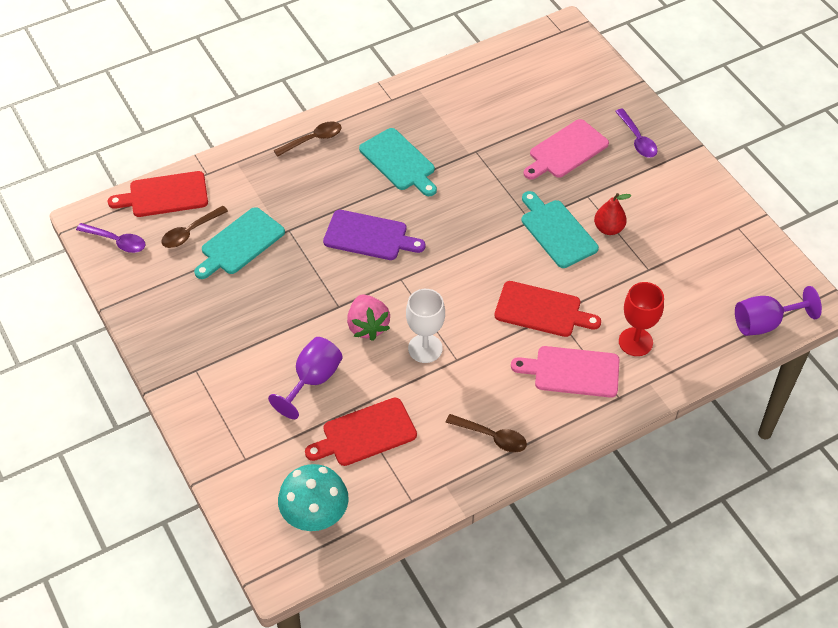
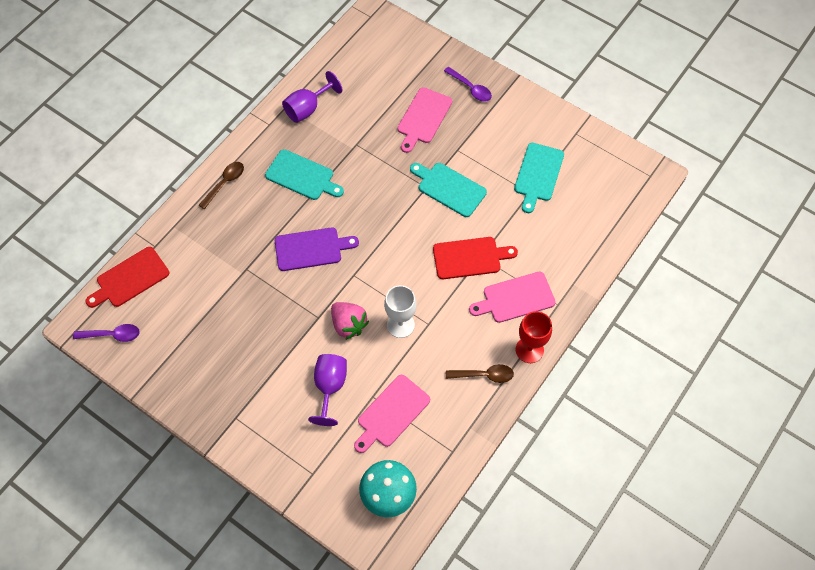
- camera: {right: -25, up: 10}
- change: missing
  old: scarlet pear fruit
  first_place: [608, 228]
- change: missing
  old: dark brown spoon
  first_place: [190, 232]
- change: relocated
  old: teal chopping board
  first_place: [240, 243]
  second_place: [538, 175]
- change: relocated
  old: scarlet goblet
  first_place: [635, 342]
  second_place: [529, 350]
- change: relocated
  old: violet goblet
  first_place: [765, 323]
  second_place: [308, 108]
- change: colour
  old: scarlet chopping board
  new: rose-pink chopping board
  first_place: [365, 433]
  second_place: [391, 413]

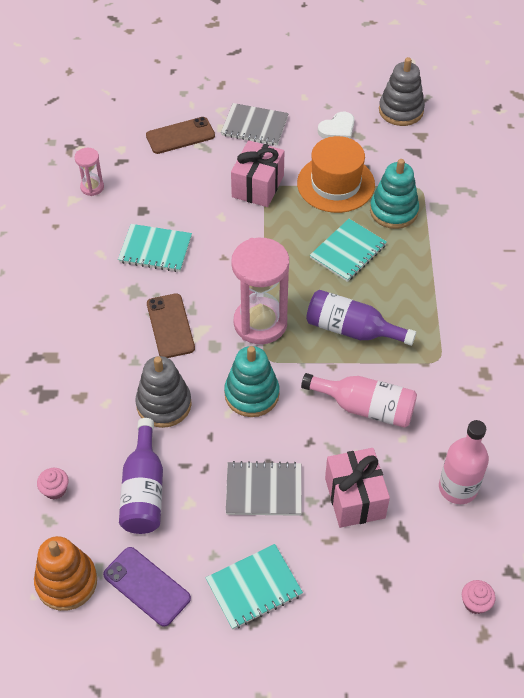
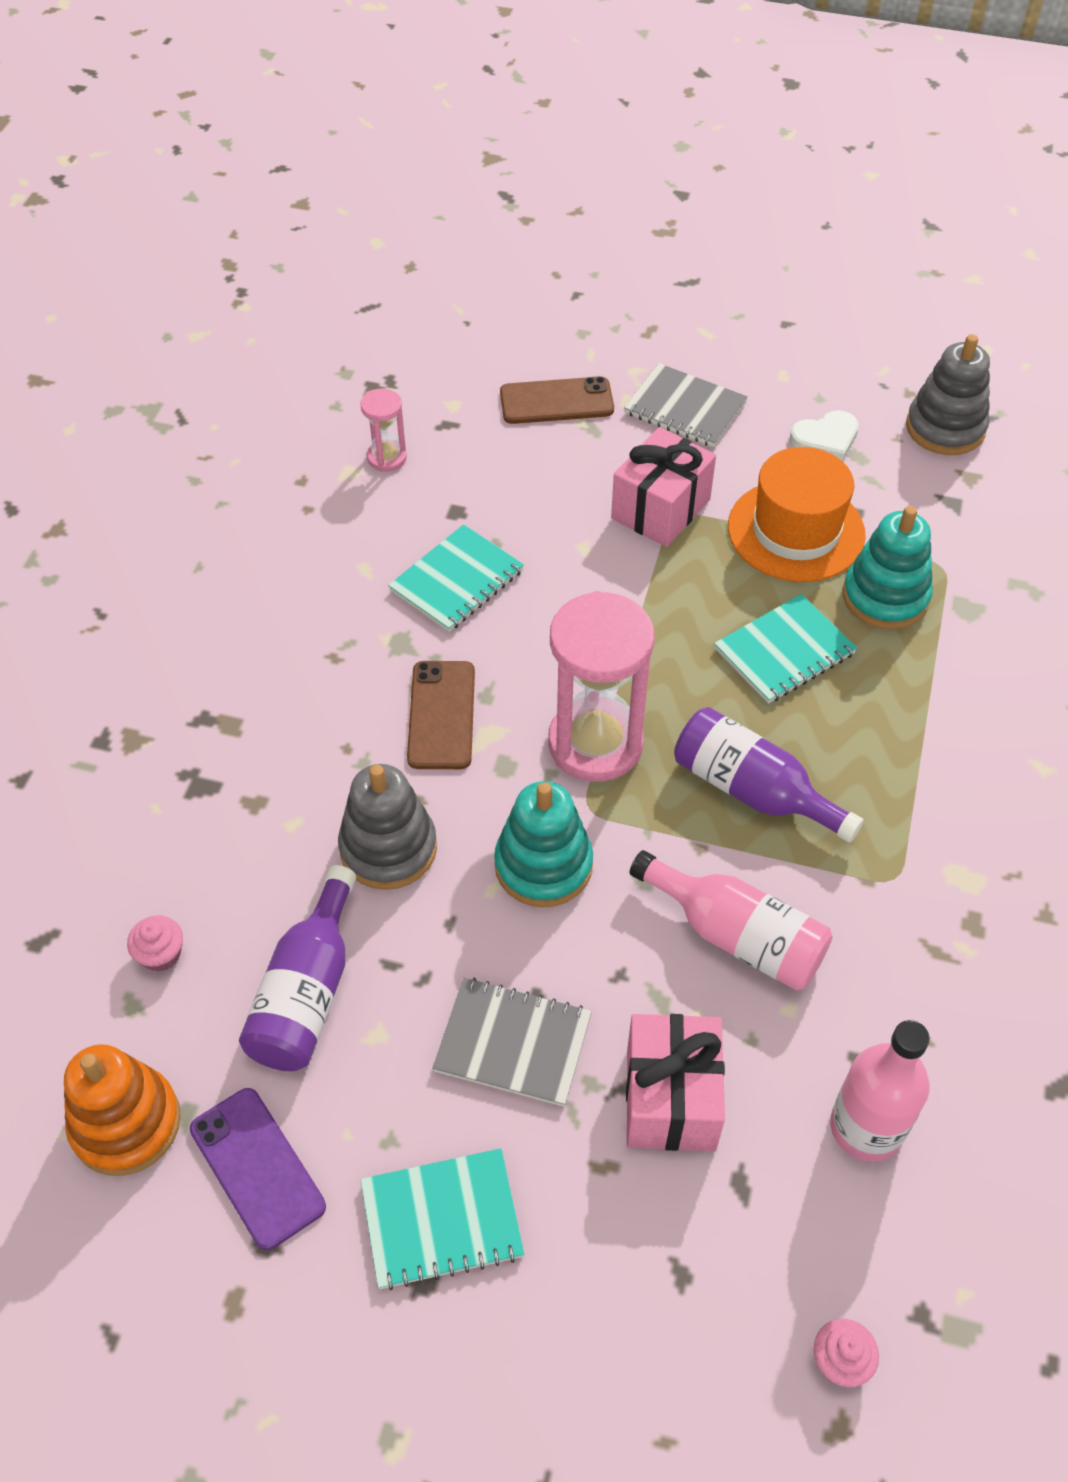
- camera: {right: 15, up: 0}
- change: spun
  old: teal notepad
  first_place: [155, 249]
  second_place: [457, 581]
  degrees: -75

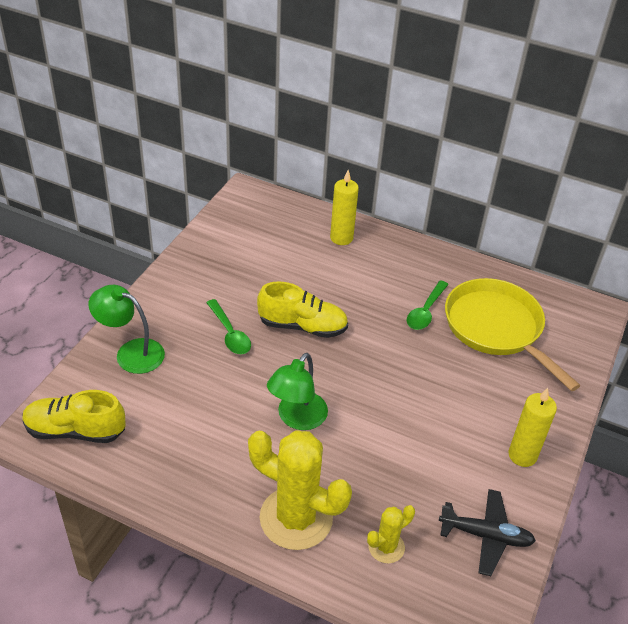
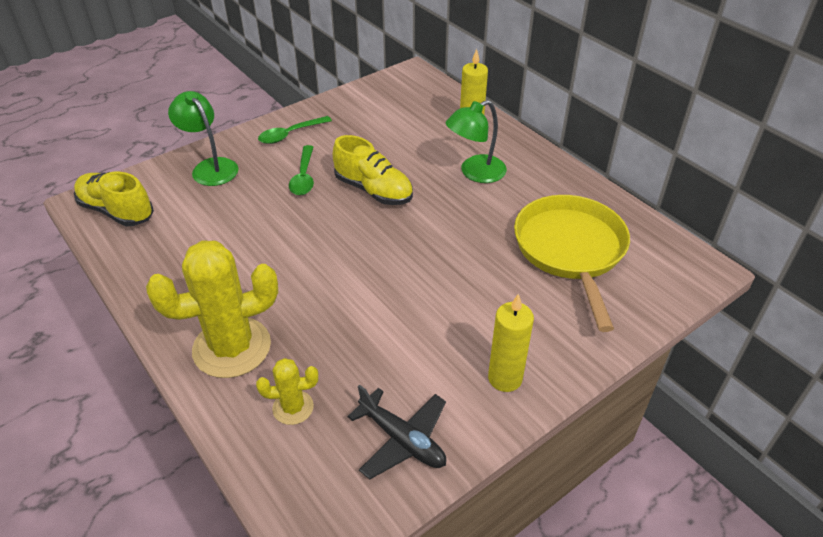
- camera: {right: 30, up: 0}
- change: relocated
  old: leaf-green spoon
  first_place: [425, 311]
  second_place: [290, 134]
- change: relocated
  old: leaf-green lamp
  first_place: [297, 418]
  second_place: [475, 173]
- change: spun
  old: yellow cactus
  first_place: [296, 518]
  second_place: [232, 347]
  degrees: -75

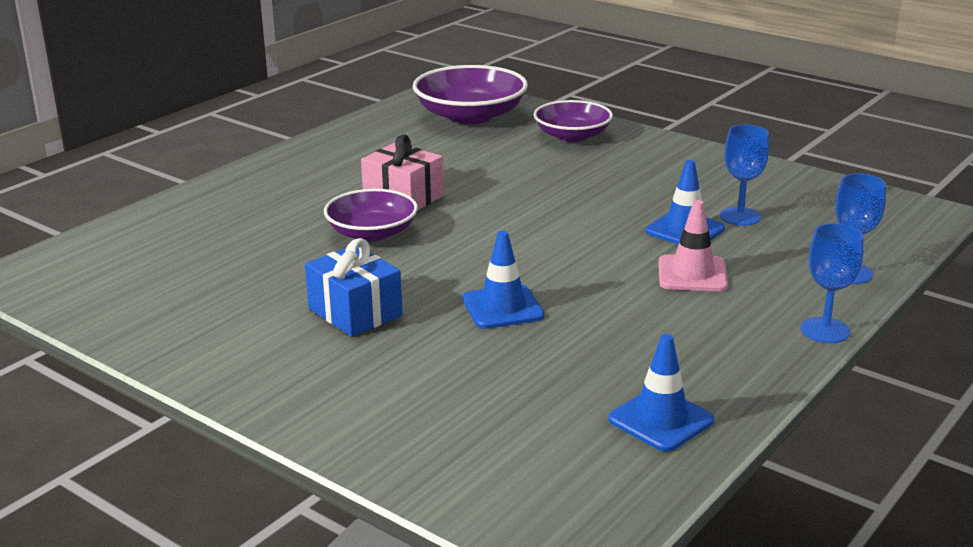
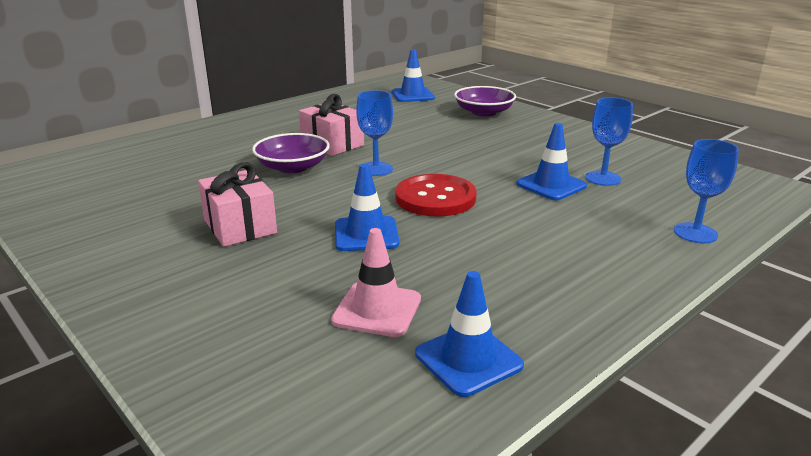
- camera: {right: 10, up: 0}
- change: exchanged
  old: violet serving bowl
  new: royal blue safety cone
  first_place: [470, 116]
  second_place: [412, 95]
- change: relocated
  old: rose-pink safety cone
  first_place: [692, 274]
  second_place: [377, 310]
- change: relocated
  old: royal blue goblet
  first_place: [825, 330]
  second_place: [376, 169]
- change: colour
  old: royal blue gift
  new: rose-pink gift
  first_place: [355, 312]
  second_place: [240, 226]
- change: appeared
  new: scarlet shirt button
  second_place: [435, 198]

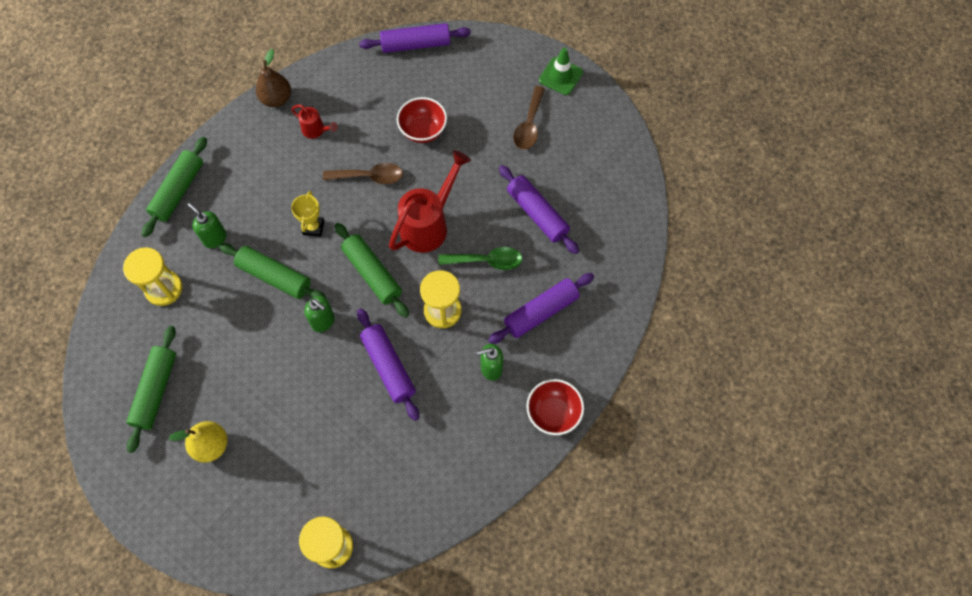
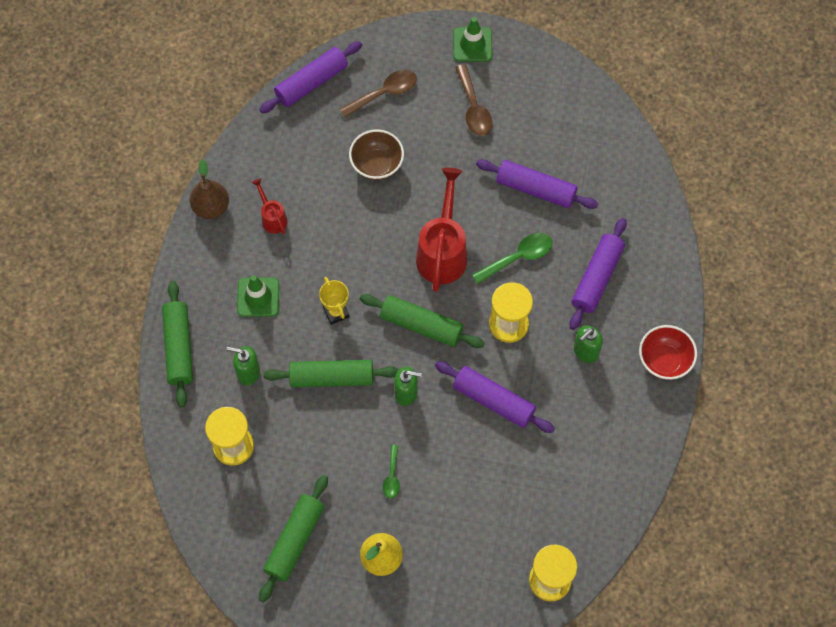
- camera: {right: -30, up: 0}
- change: colour
  old: scarlet serving bowl
  new: dark brown serving bowl
  first_place: [423, 130]
  second_place: [377, 165]
- change: spun
  old: scarlet watering pot
  first_place: [316, 130]
  second_place: [272, 218]
  degrees: -120
- change: relocated
  old: dark brown spoon
  first_place: [369, 176]
  second_place: [384, 93]
- change: spun
  old: leaf-green dough roller
  first_place: [156, 391]
  second_place: [295, 540]
  degrees: 45
- change: appeared
  new: leaf-green safety cone
  second_place: [258, 297]
- change: appeared
  new: leaf-green spoon
  second_place: [392, 476]

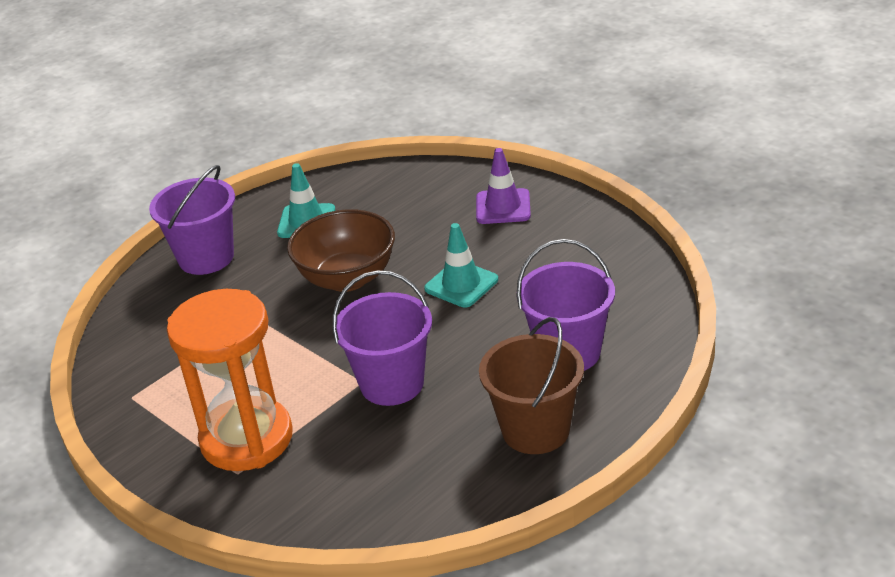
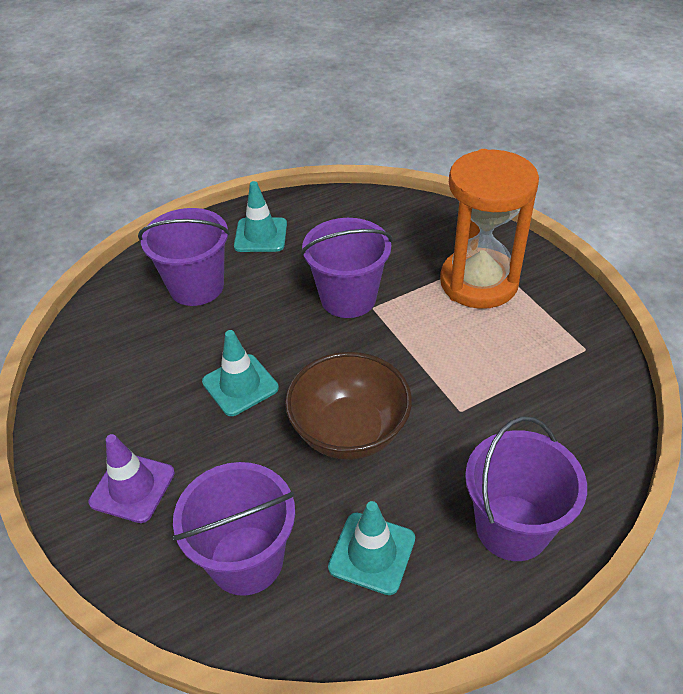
- camera: {right: -165, up: 10}
- change: exchanged
  old: dark brown bucket
  new: teal safety cone
  first_place: [535, 430]
  second_place: [261, 235]
- change: appeared
  new: violet bucket
  second_place: [246, 560]

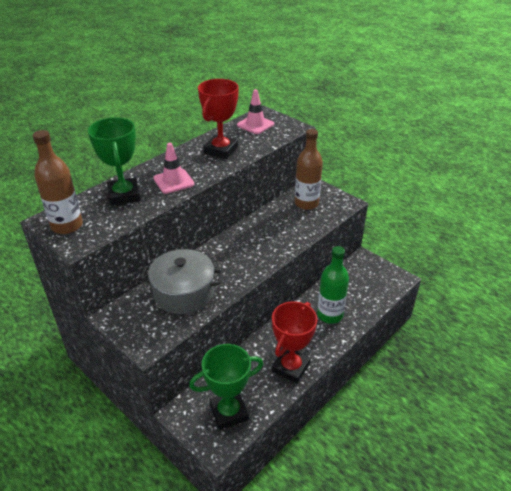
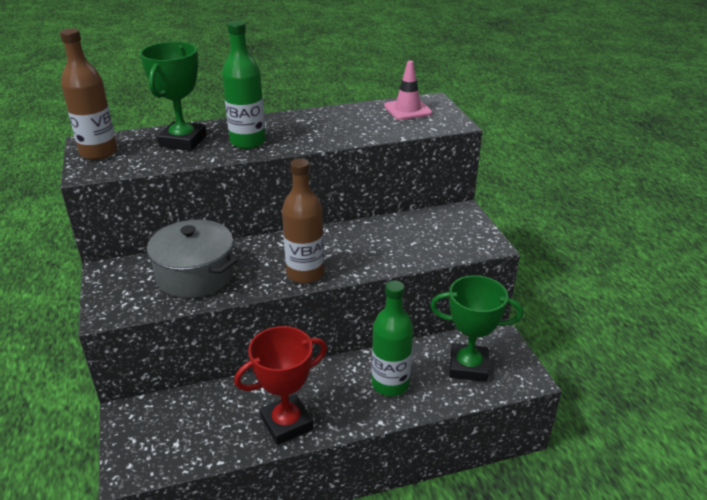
- camera: {right: 30, up: -5}
- change: missing
  old: scarlet trophy
  first_place: [221, 150]
- change: relocated
  old: dark brown flask
  first_place: [306, 203]
  second_place: [305, 274]
- change: exchanged
  old: rose-pink safety cone
  new: leaf-green flask
  first_place: [173, 181]
  second_place: [248, 142]
- change: relocated
  old: leaf-green trophy
  first_place: [229, 412]
  second_place: [468, 366]

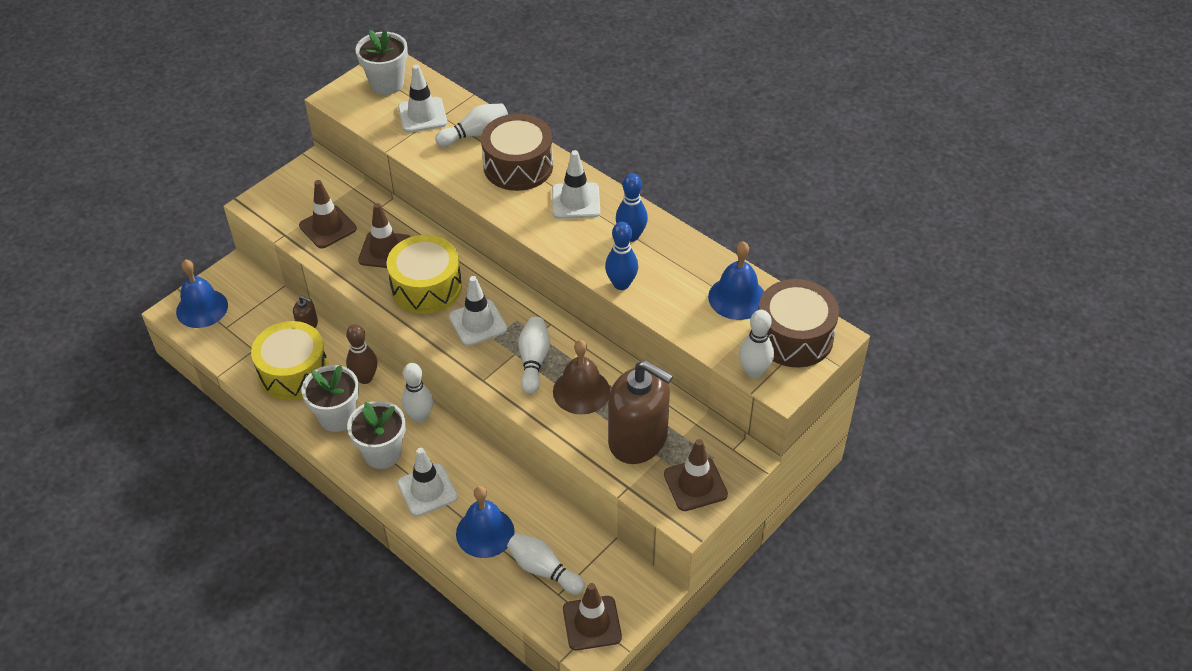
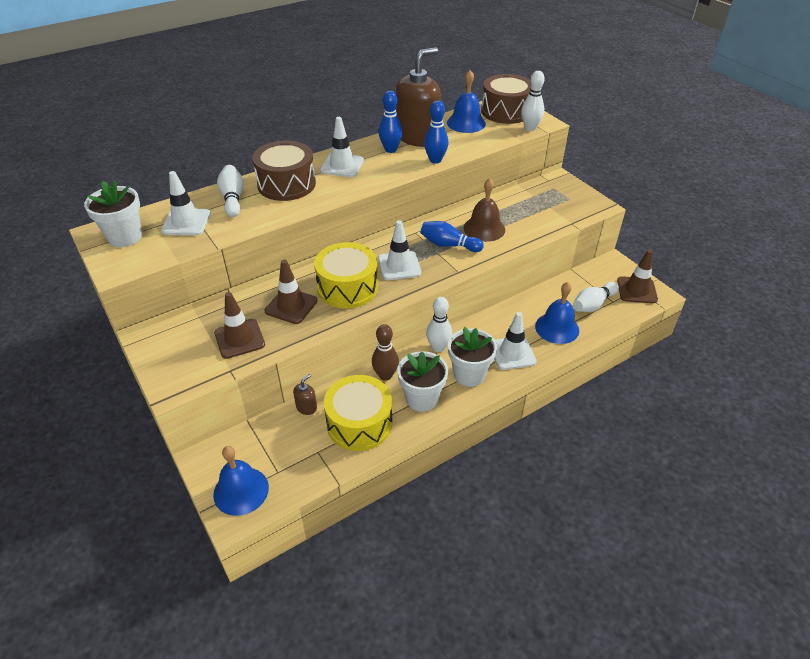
- camera: {right: -75, up: -5}
- change: colour
  old: white skittle
  new: royal blue skittle
  first_place: [533, 361]
  second_place: [448, 245]
- change: relocated
  old: dark brown soap pump
  first_place: [638, 439]
  second_place: [417, 137]
- change: missing
  old: dark brown safety cone
  first_place: [695, 484]

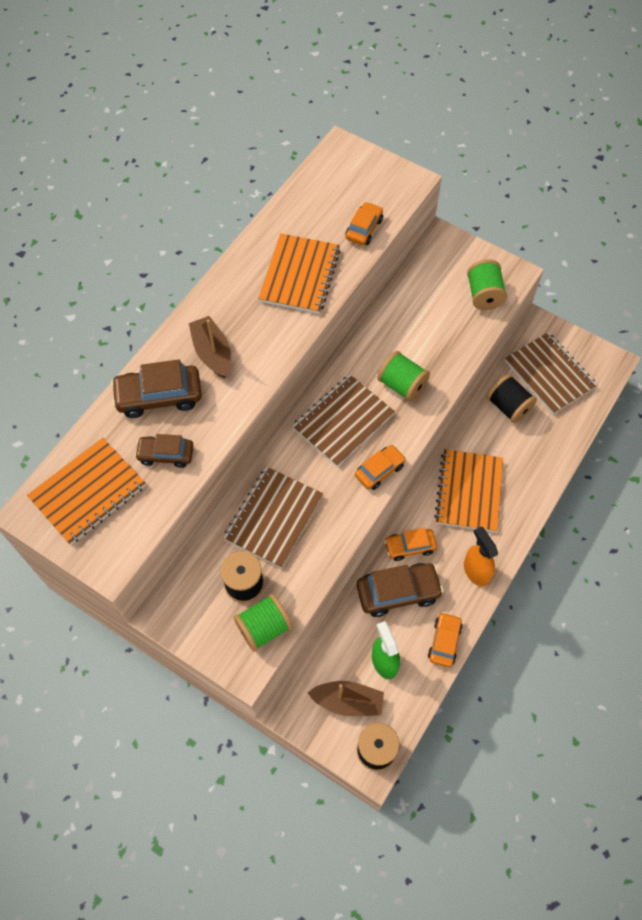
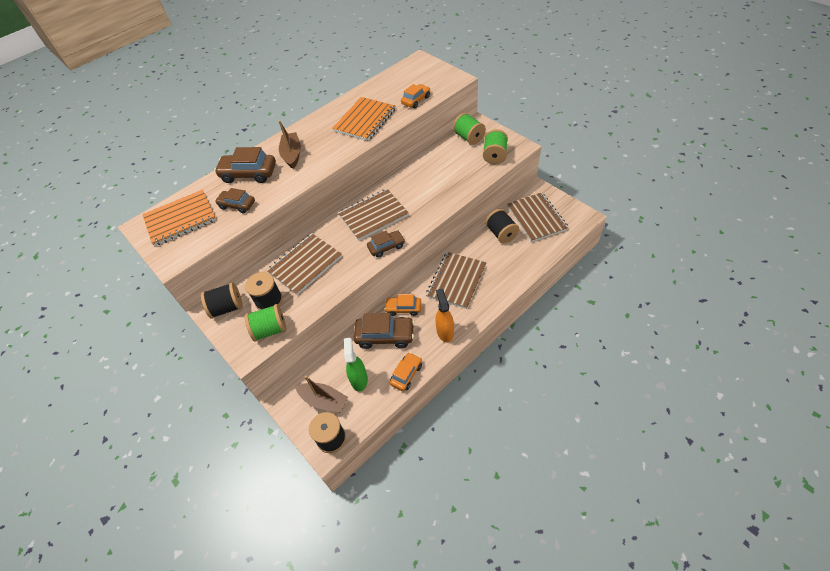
- camera: {right: 20, up: -10}
- change: relocated
  old: leaf-green spool
  first_place: [402, 385]
  second_place: [468, 137]
- change: colour
  old: orange automobile
  new: dark brown automobile
  first_place: [379, 470]
  second_place: [386, 247]
- change: colour
  old: orange notepad
  new: dark brown notepad
  first_place: [468, 491]
  second_place: [456, 281]
- change: appeared
  new: black spool
  second_place: [227, 308]

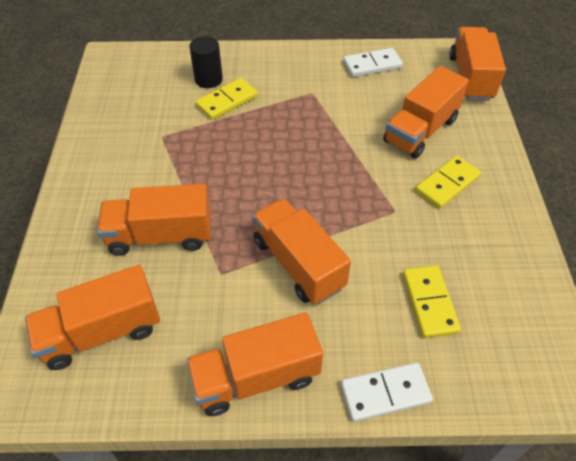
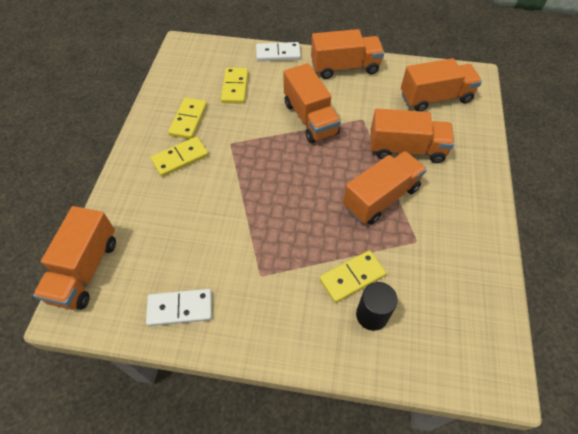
- camera: {right: -170, up: 5}
- change: relocated
  old: orange truck
  first_place: [420, 130]
  second_place: [381, 197]
- change: appeared
  new: yellow domino piece
  second_place: [188, 120]

